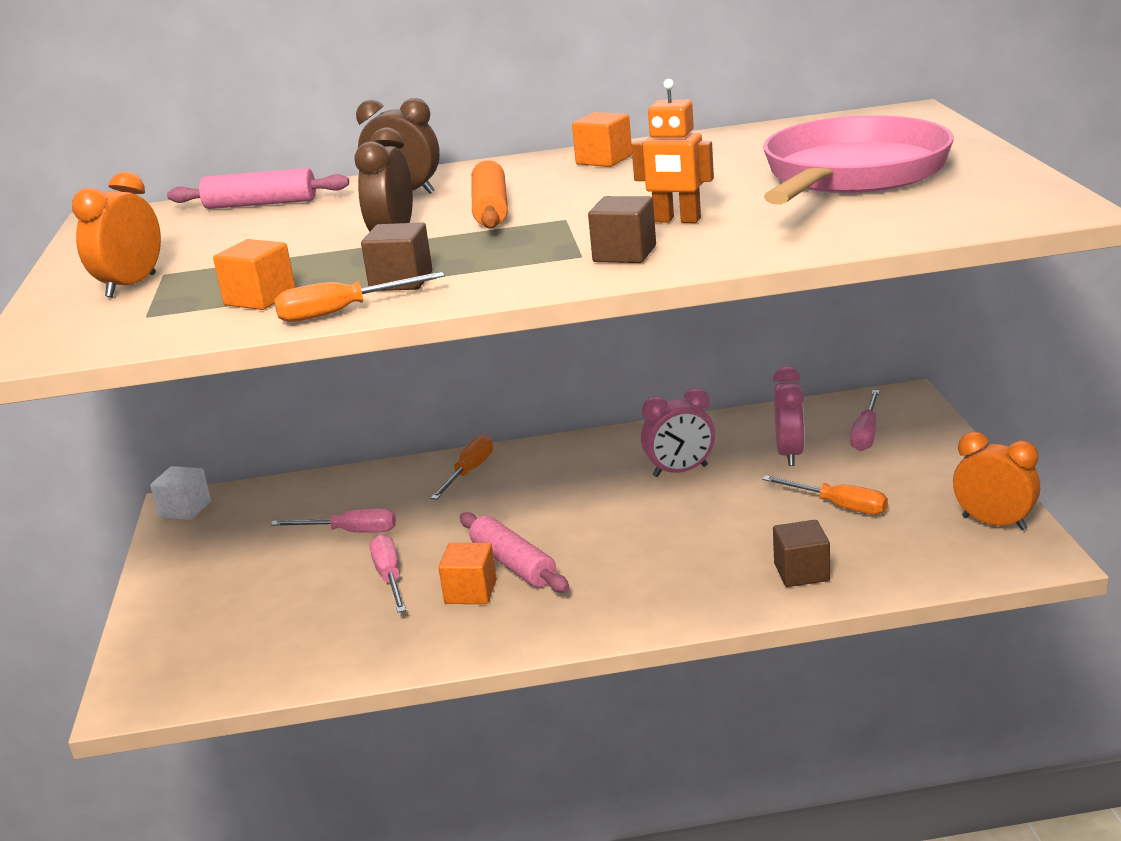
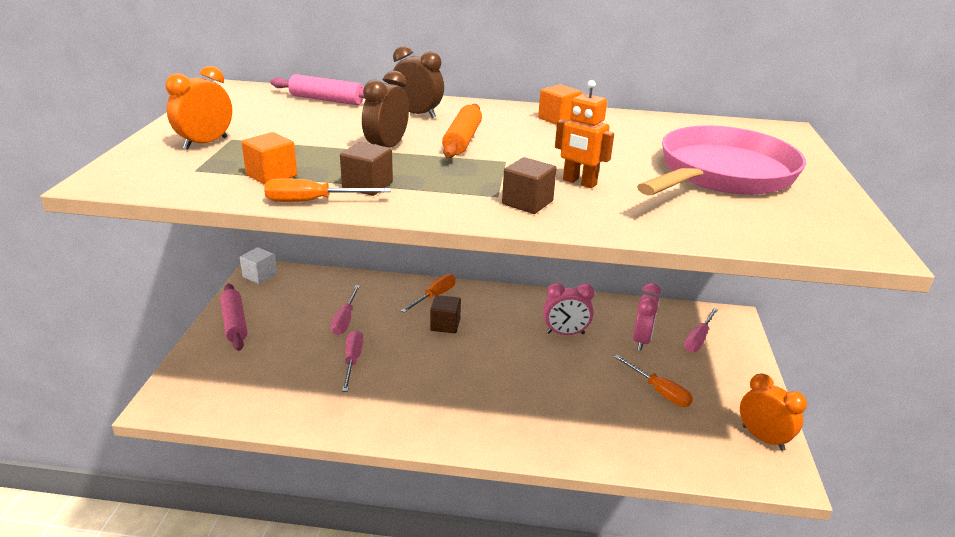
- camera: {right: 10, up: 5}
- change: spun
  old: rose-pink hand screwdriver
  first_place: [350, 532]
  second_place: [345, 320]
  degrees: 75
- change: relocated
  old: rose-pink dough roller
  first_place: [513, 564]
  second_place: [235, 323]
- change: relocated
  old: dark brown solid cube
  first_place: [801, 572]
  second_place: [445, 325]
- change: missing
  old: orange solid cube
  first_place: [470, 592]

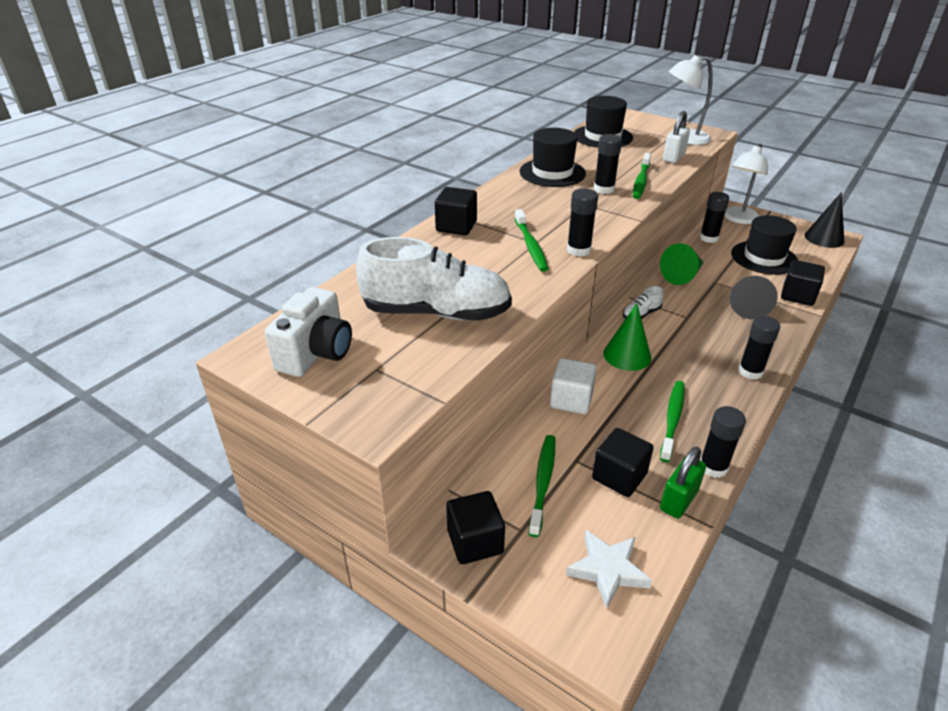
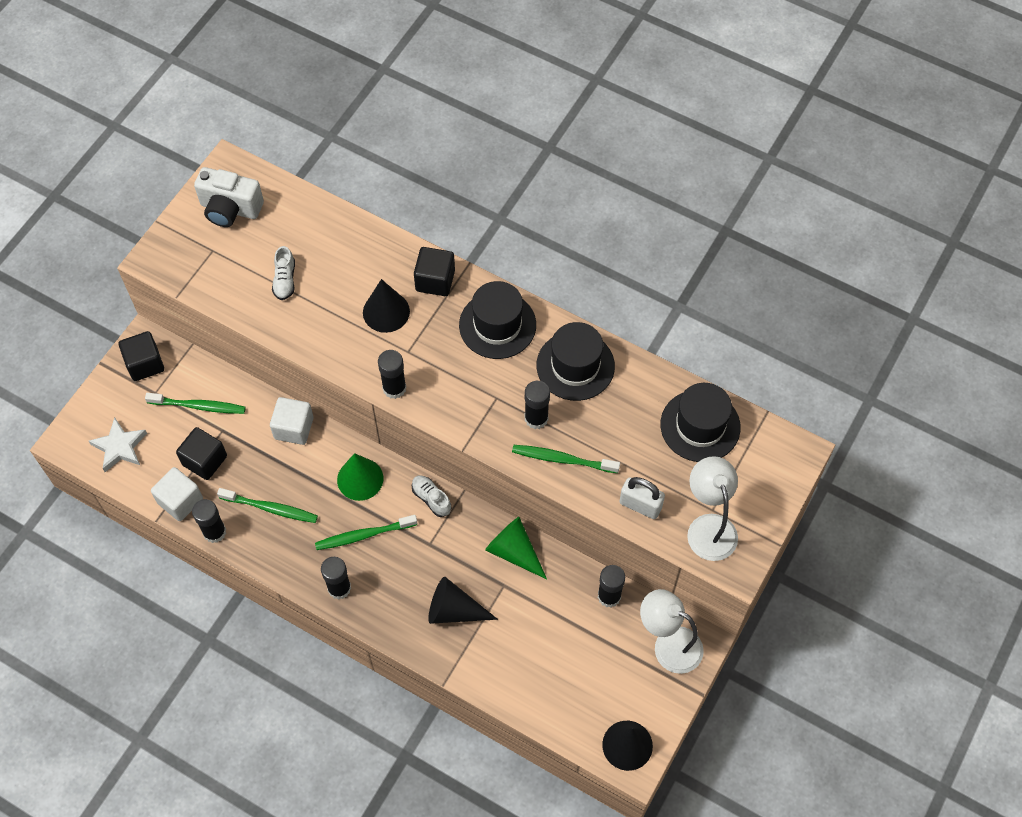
- camera: {right: 85, up: 25}
- change: relocated
  old: leaf-green tooth brush
  first_place: [530, 245]
  second_place: [364, 535]
- change: relocated
  old: black tall hat
  first_place: [764, 258]
  second_place: [497, 325]
- change: size
  old: white shoe
  first_place: [436, 312]
  second_place: [285, 280]
  factor: 0.42
- change: missing
  old: black solid cube
  first_place: [797, 295]
- change: exchanged
  old: leaf-green lock
  new: white solid cube
  first_place: [678, 500]
  second_place: [180, 501]
- change: appeared
  new: black cone
  second_place: [386, 312]

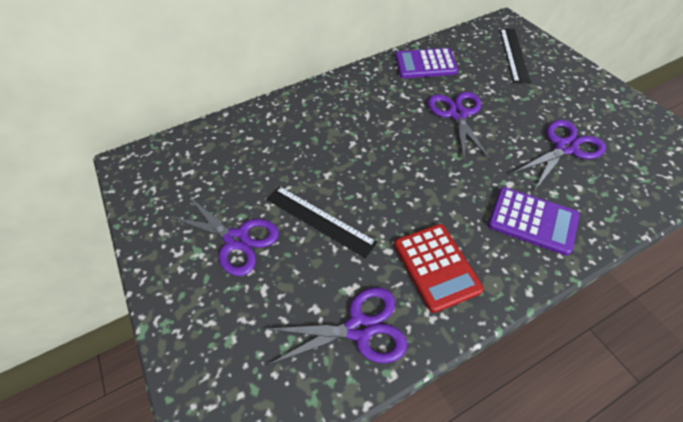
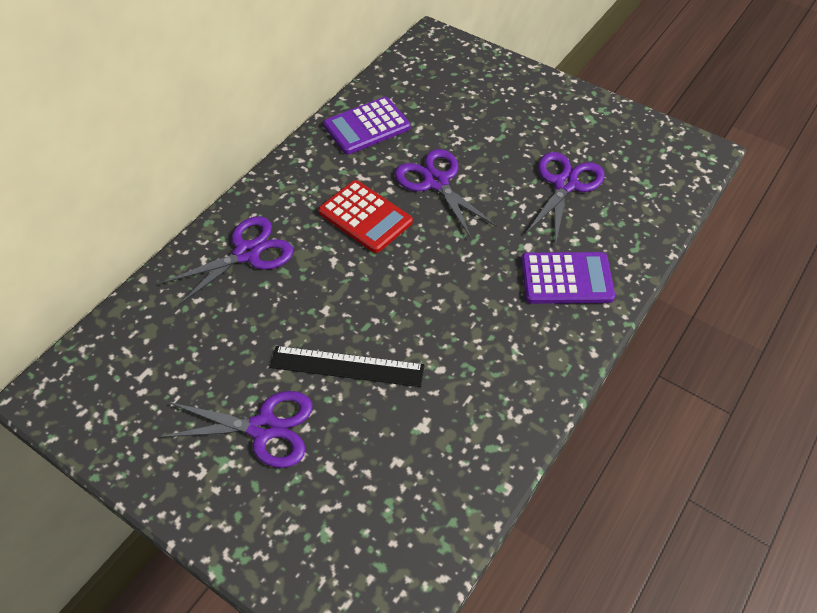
- camera: {right: -30, up: 0}
- change: missing
  old: black measuring stick
  first_place: [514, 54]
- change: relocated
  old: scarlet pocket calculator
  first_place: [436, 266]
  second_place: [365, 217]
- change: relocated
  old: violet scissors
  first_place: [359, 328]
  second_place: [247, 253]

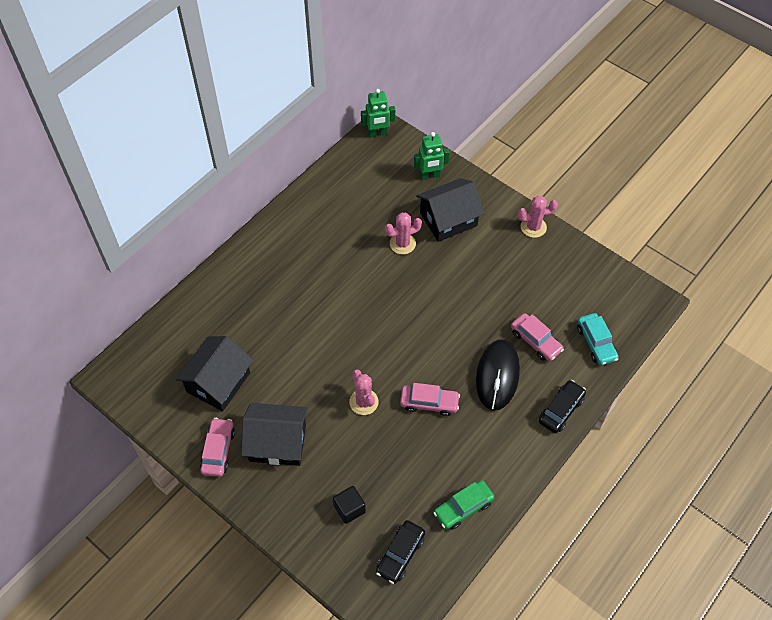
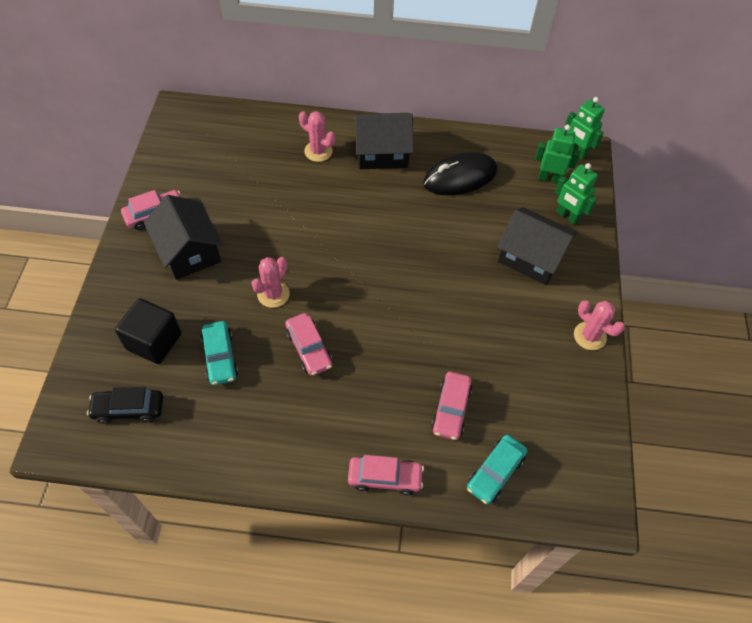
- camera: {right: 55, up: 0}
- change: relocated
  old: rose-pink cactus
  first_place: [402, 243]
  second_place: [318, 151]
- change: relocated
  old: black cottage
  first_place: [218, 382]
  second_place: [382, 152]
- change: relocated
  old: black computer mouse
  first_place: [497, 376]
  second_place: [460, 177]
- change: colour
  old: black automobile
  new: rose-pink automobile
  first_place: [561, 410]
  second_place: [385, 477]
- change: missing
  old: leaf-green automobile
  first_place: [463, 508]
- change: size
  old: black solid cube
  first_place: [349, 509]
  second_place: [154, 341]
  factor: 1.58
- change: appeared
  new: leaf-green toy robot
  second_place: [549, 178]
- change: appeared
  new: teal automobile
  second_place: [220, 357]

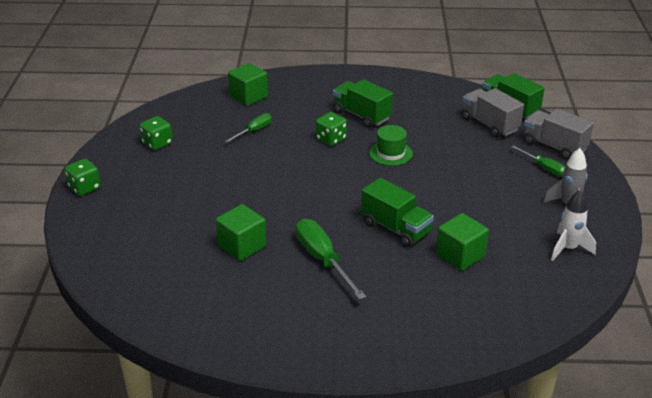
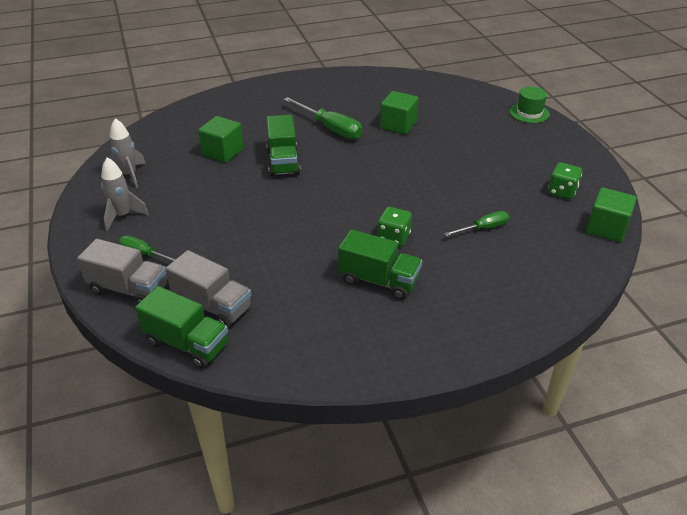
- camera: {right: 160, up: 5}
- change: relocated
  old: leaf-green solid cube
  first_place: [248, 96]
  second_place: [606, 228]
- change: spun
  old: leaf-green hand screwdriver
  first_place: [254, 131]
  second_place: [483, 228]
  degrees: -135
- change: relocated
  old: leaf-green tall hat
  first_place: [390, 153]
  second_place: [529, 113]
- change: missing
  old: leaf-green die
  first_place: [84, 188]
- change: spun
  old: leaf-green truck
  first_place: [396, 228]
  second_place: [283, 161]
  degrees: -120
- change: colour
  old: white rocket
  new: gray rocket
  first_place: [568, 249]
  second_place: [129, 175]

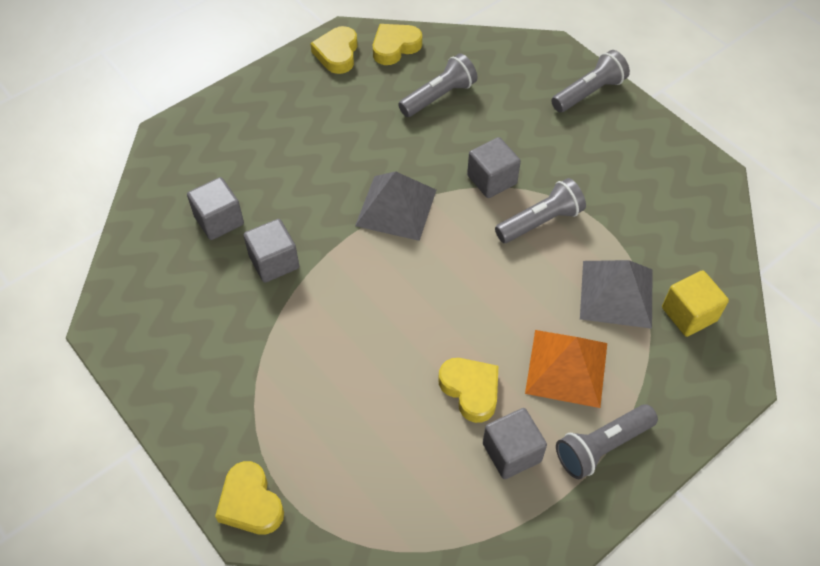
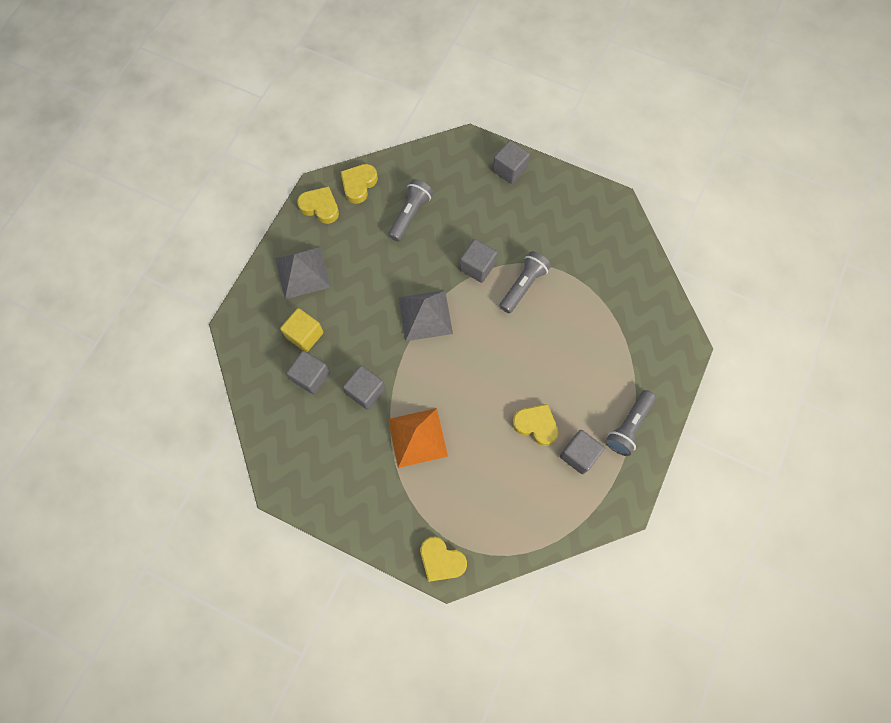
- camera: {right: -25, up: 15}
- change: spun
  old: yellow heart shape
  first_place: [337, 54]
  second_place: [320, 207]
  degrees: 135
- change: exchanged
  old: gray flashlight
  new: gray solid cube
  first_place: [589, 92]
  second_place: [509, 170]
- change: relocated
  old: gray solid pyramid
  first_place: [616, 293]
  second_place: [302, 272]
- change: relocated
  old: yellow solid cube
  first_place: [689, 314]
  second_place: [305, 335]
- change: relocated
  old: orange solid pyramid
  first_place: [567, 368]
  second_place: [417, 437]

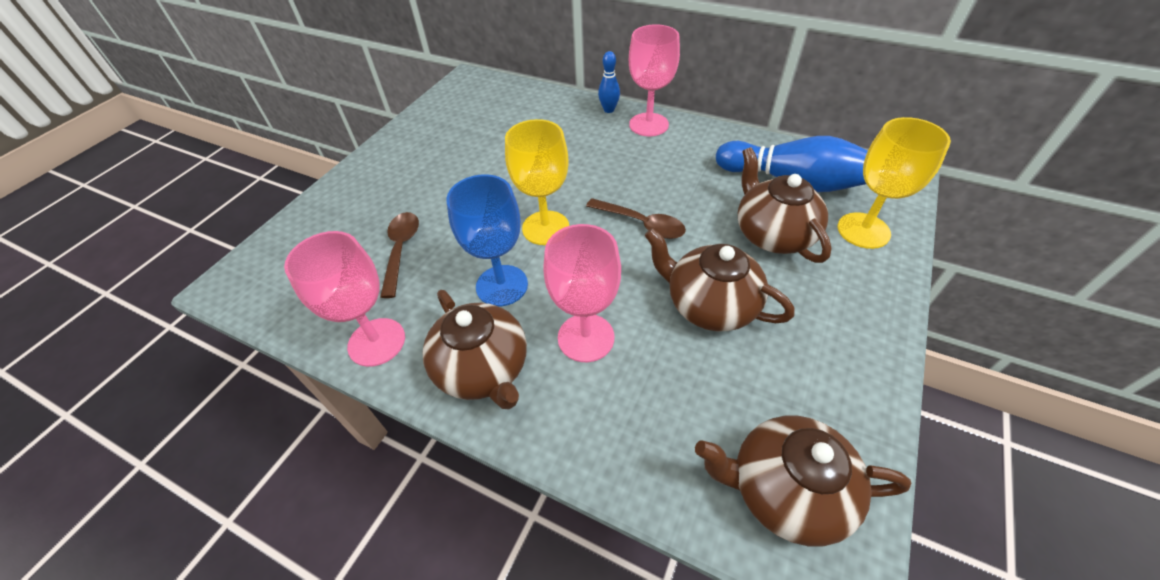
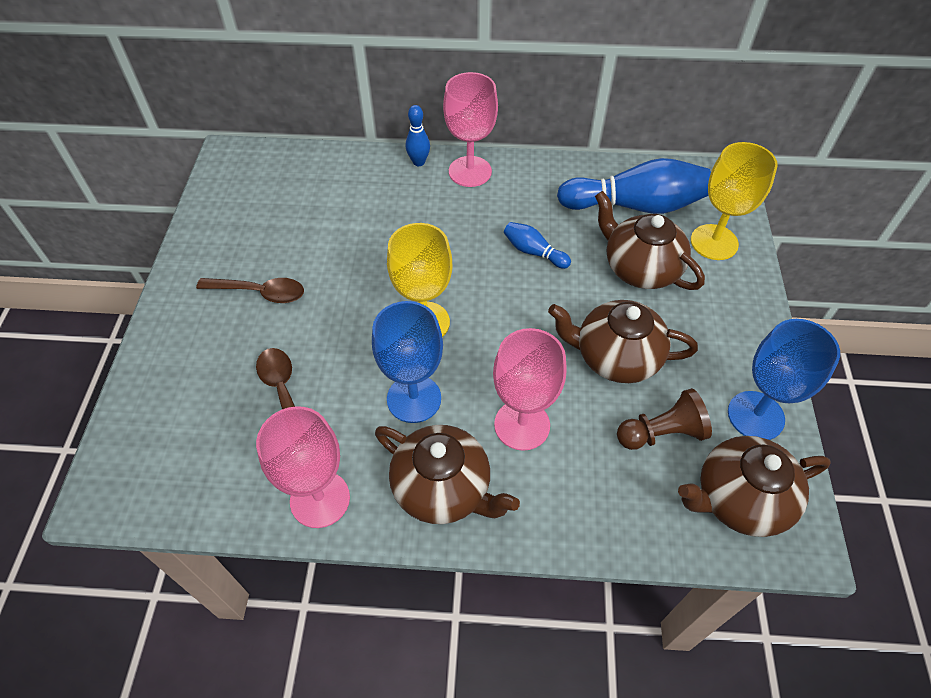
- camera: {right: -25, up: 5}
- change: relocated
  old: dark brown spoon
  first_place: [641, 224]
  second_place: [260, 292]
- change: appeared
  new: royal blue skittle
  second_place: [533, 252]
- change: appeared
  new: royal blue goblet
  second_place: [755, 415]
- change: appeared
  new: dark brown pawn
  second_place: [661, 433]

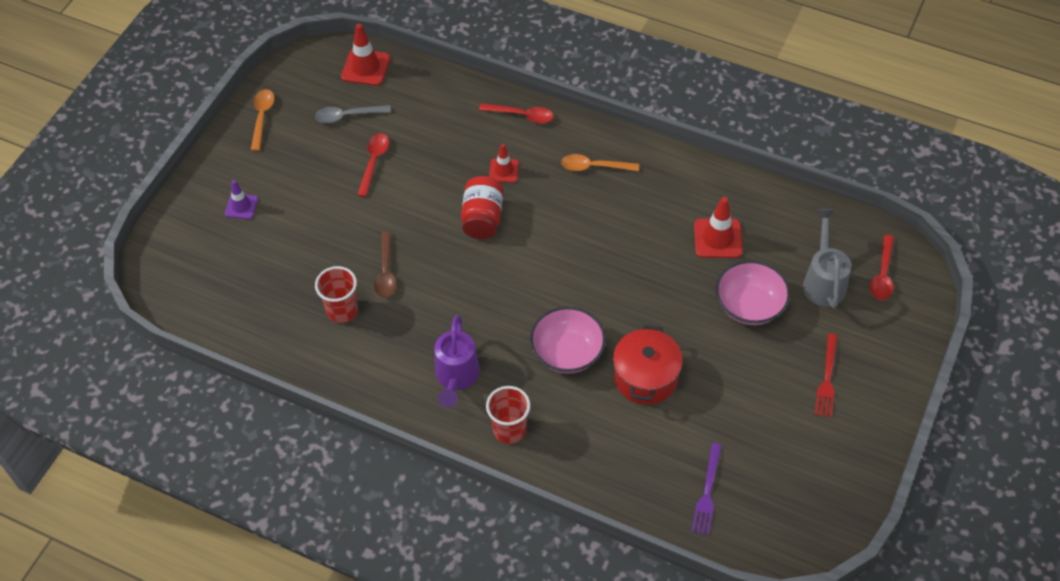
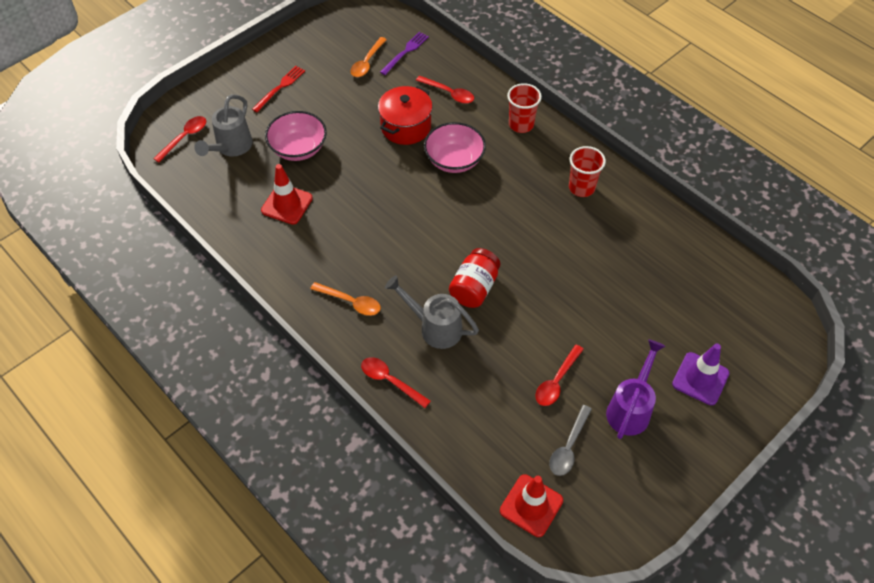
- camera: {right: -160, up: 0}
- change: relocated
  old: orange spoon
  first_place: [262, 117]
  second_place: [367, 62]
- change: spun
  old: gray spoon
  first_place: [347, 116]
  second_place: [568, 447]
  degrees: 105
- change: exchanged
  old: scarlet safety cone
  new: gray watering pot
  first_place: [504, 170]
  second_place: [435, 327]
- change: size
  old: violet safety cone
  first_place: [241, 206]
  second_place: [700, 379]
  factor: 1.57
- change: missing
  old: dark brown spoon
  first_place: [386, 272]
- change: relocated
  old: scarlet tumbler
  first_place: [342, 311]
  second_place: [581, 188]
- change: relocated
  old: violet watering pot
  first_place: [456, 377]
  second_place: [630, 408]
- change: appeared
  new: scarlet spoon
  second_place: [449, 93]

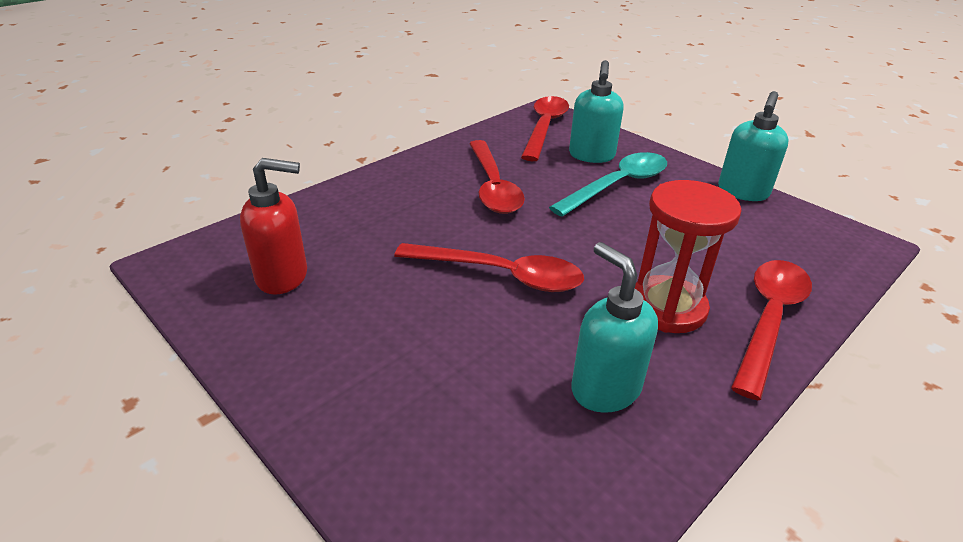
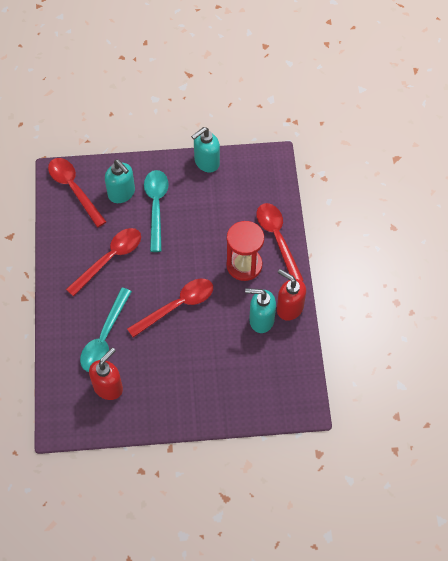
- camera: {right: -50, up: 25}
- change: spun
  old: teal soap pump
  first_place: [742, 192]
  second_place: [206, 162]
  degrees: 75
- change: spun
  old: scarlet spoon
  first_place: [493, 186]
  second_place: [110, 259]
  degrees: -75
- change: appeared
  new: scarlet soap pump
  second_place: [289, 308]
- change: appeared
  new: teal spoon
  second_place: [104, 337]

